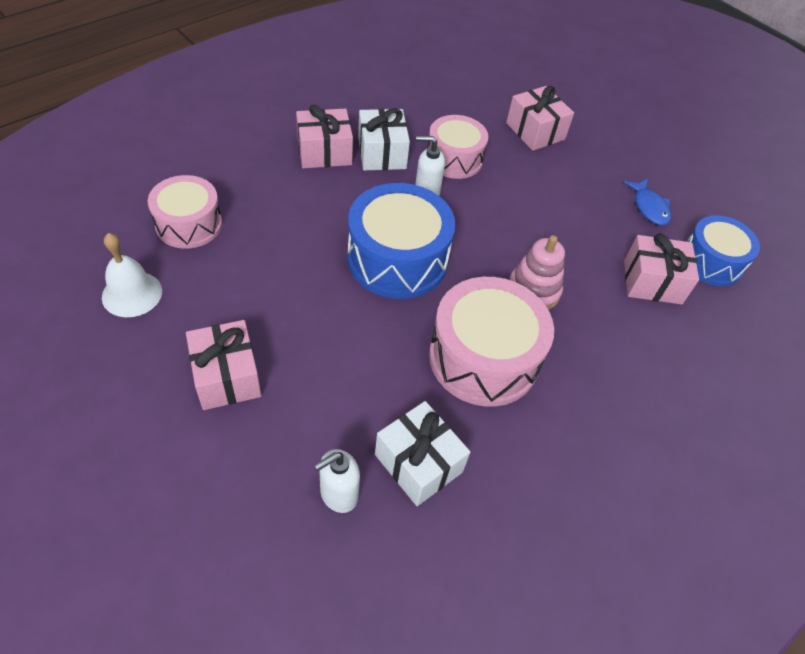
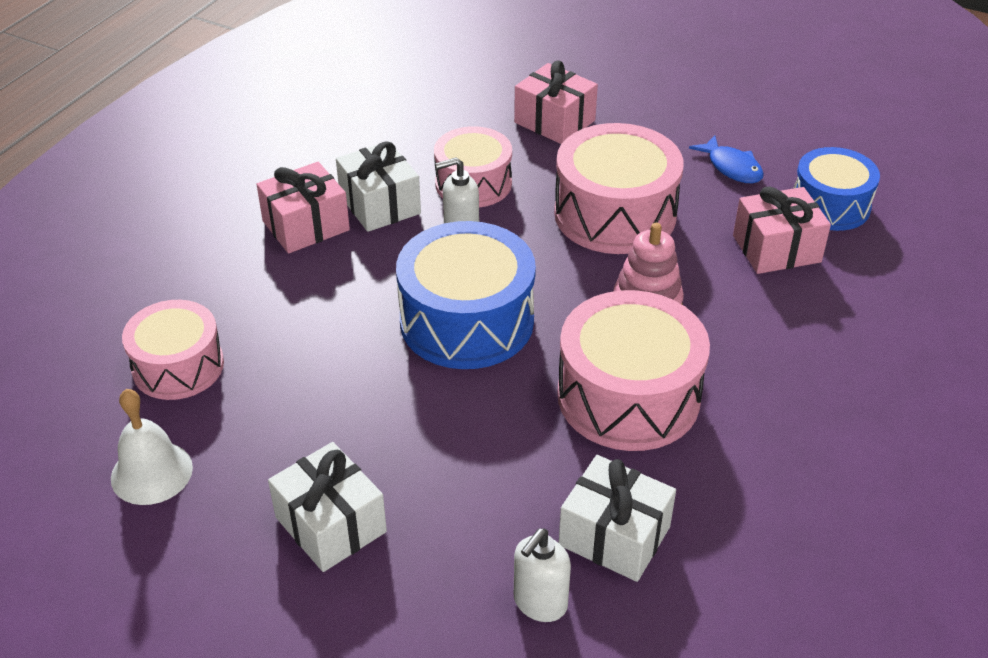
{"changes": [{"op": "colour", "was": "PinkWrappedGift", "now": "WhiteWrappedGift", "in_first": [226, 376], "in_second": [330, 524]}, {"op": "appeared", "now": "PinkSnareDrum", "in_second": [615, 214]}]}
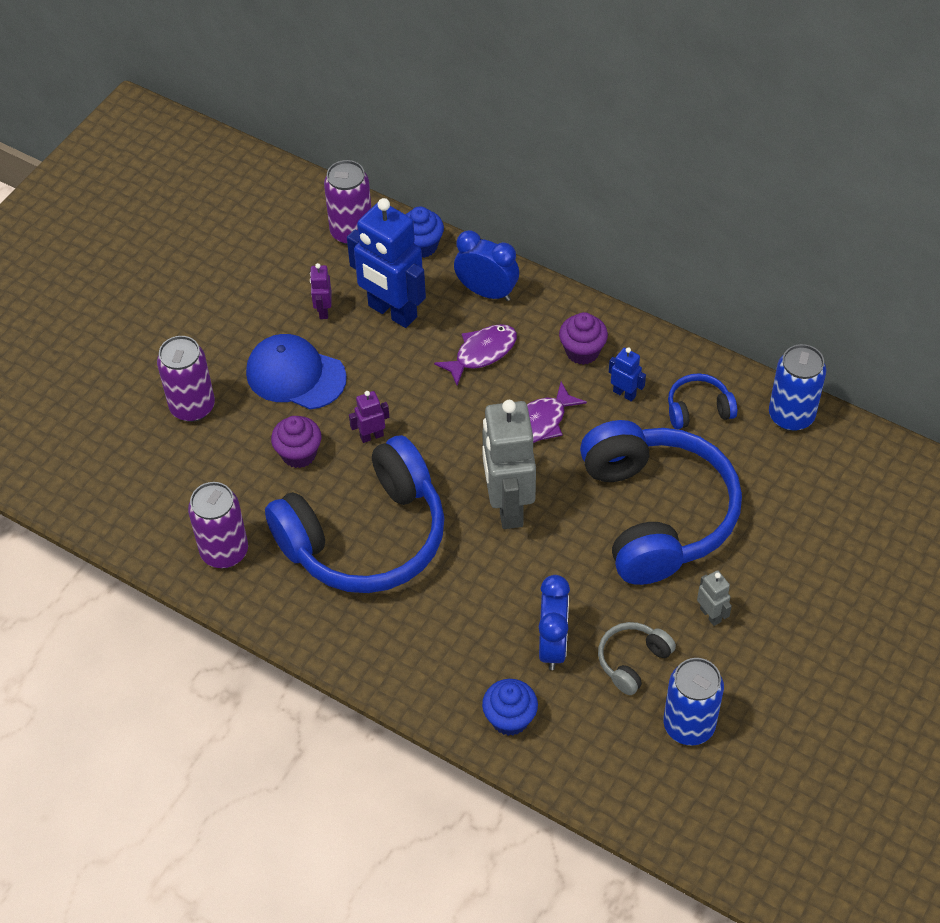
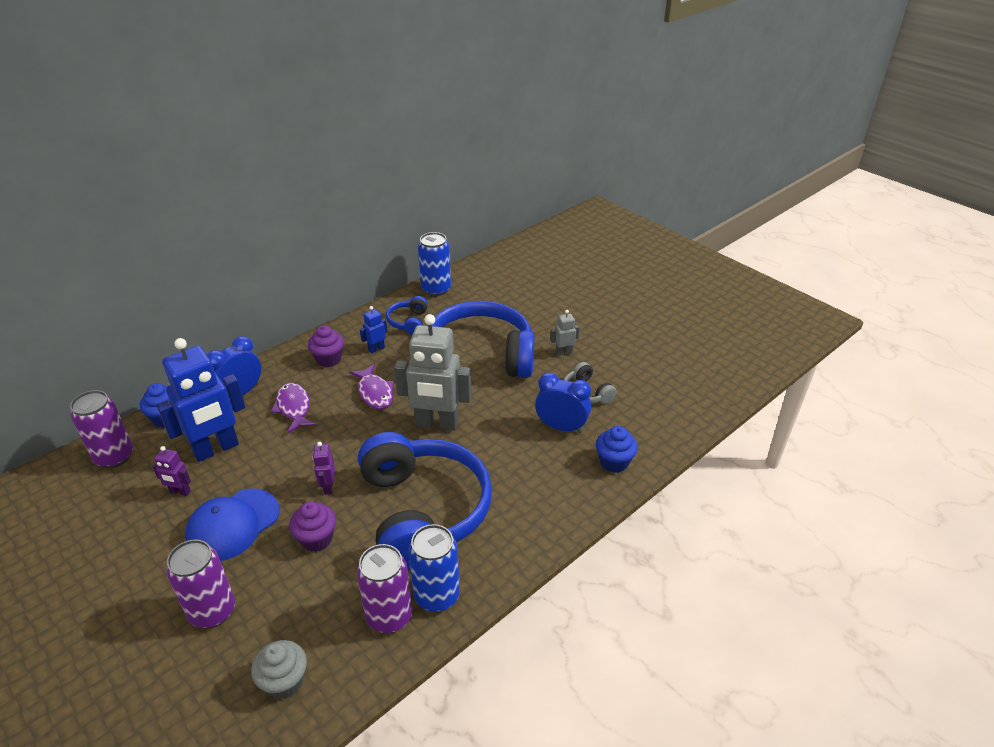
{"changes": [{"op": "appeared", "now": "AshGreyCupcake", "in_second": [284, 681]}, {"op": "relocated", "was": "BlueTin", "in_first": [689, 725], "in_second": [437, 596]}]}
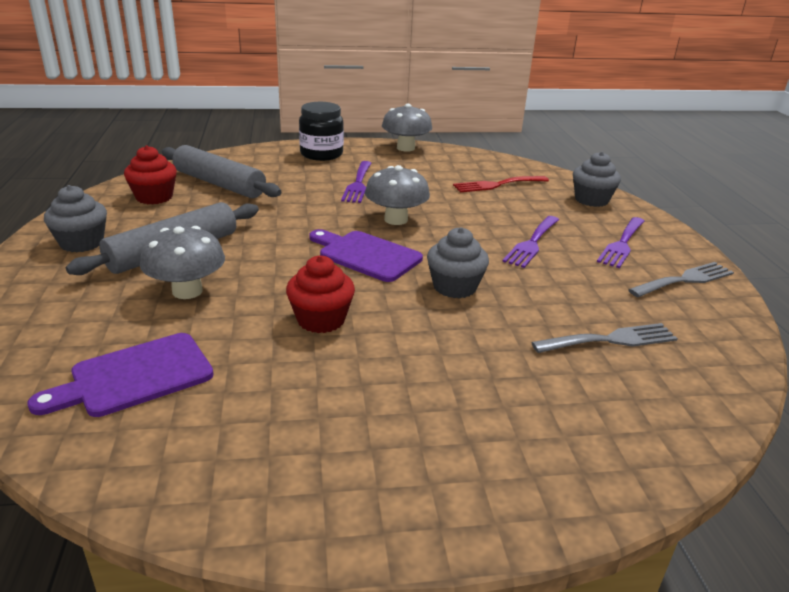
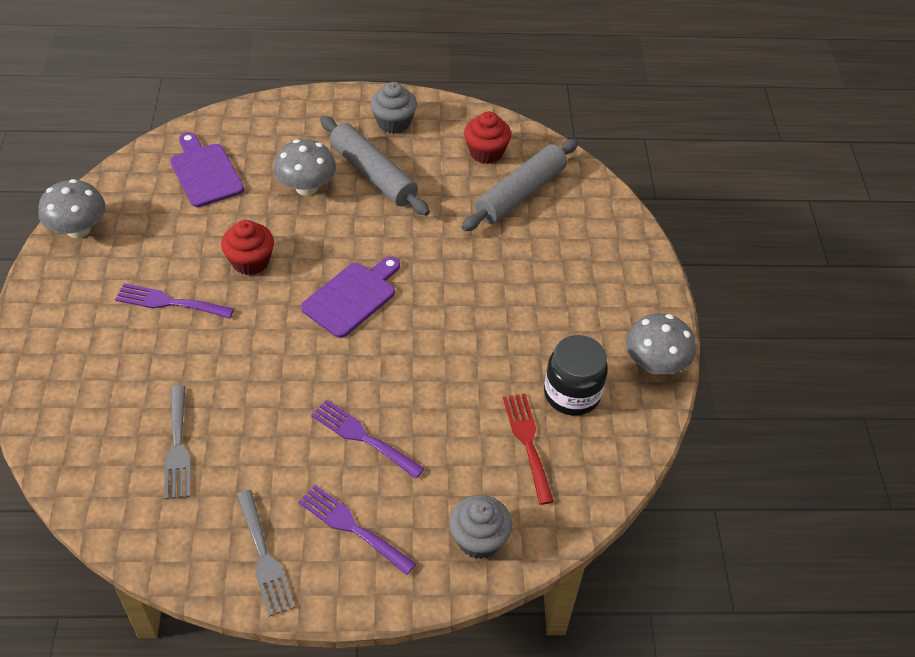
{"changes": [{"op": "relocated", "was": "AshGreyMushroom", "in_first": [396, 219], "in_second": [78, 229]}, {"op": "relocated", "was": "VioletFork", "in_first": [358, 184], "in_second": [169, 302]}, {"op": "relocated", "was": "BlackJar", "in_first": [321, 154], "in_second": [572, 394]}, {"op": "missing", "was": "AshGreyCupcake", "in_first": [454, 287]}]}
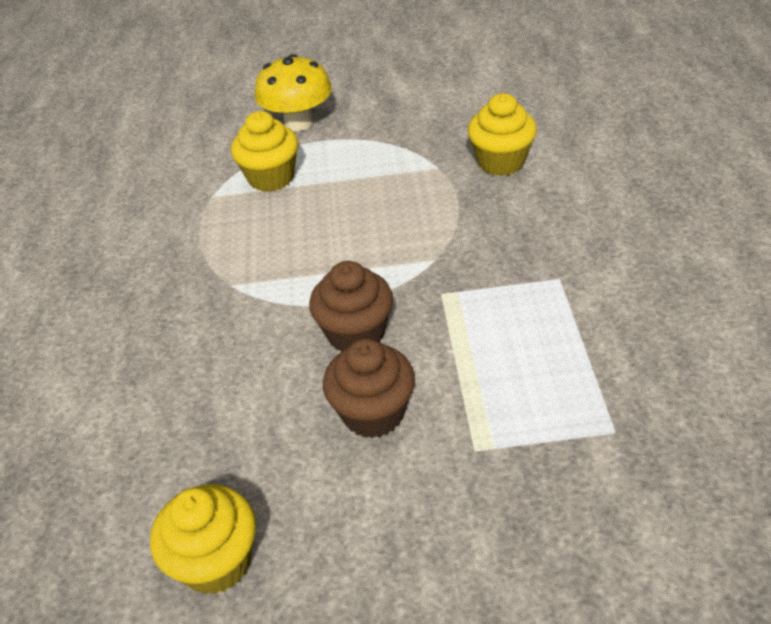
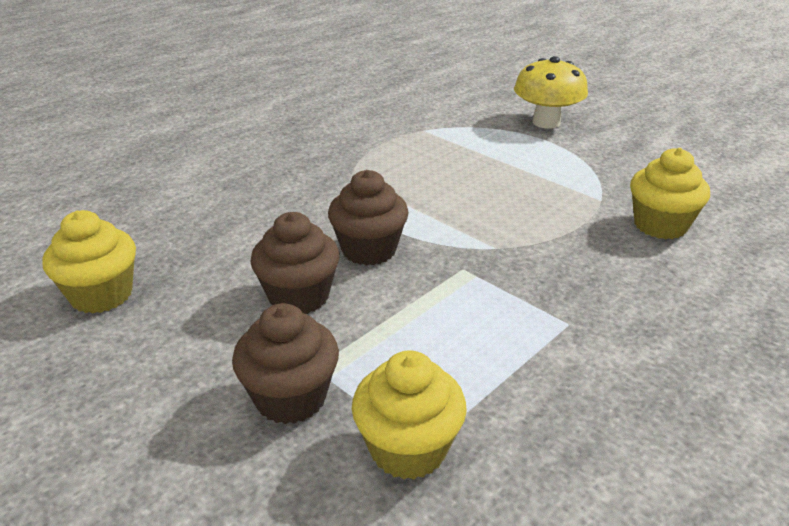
{"changes": [{"op": "appeared", "now": "DarkBrownCupcake", "in_second": [290, 398]}, {"op": "relocated", "was": "GoldenCupcake", "in_first": [271, 178], "in_second": [408, 449]}]}
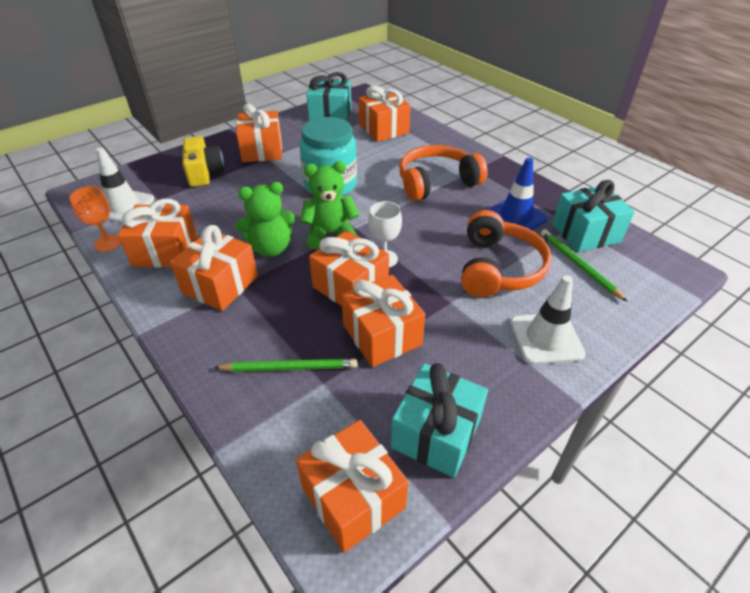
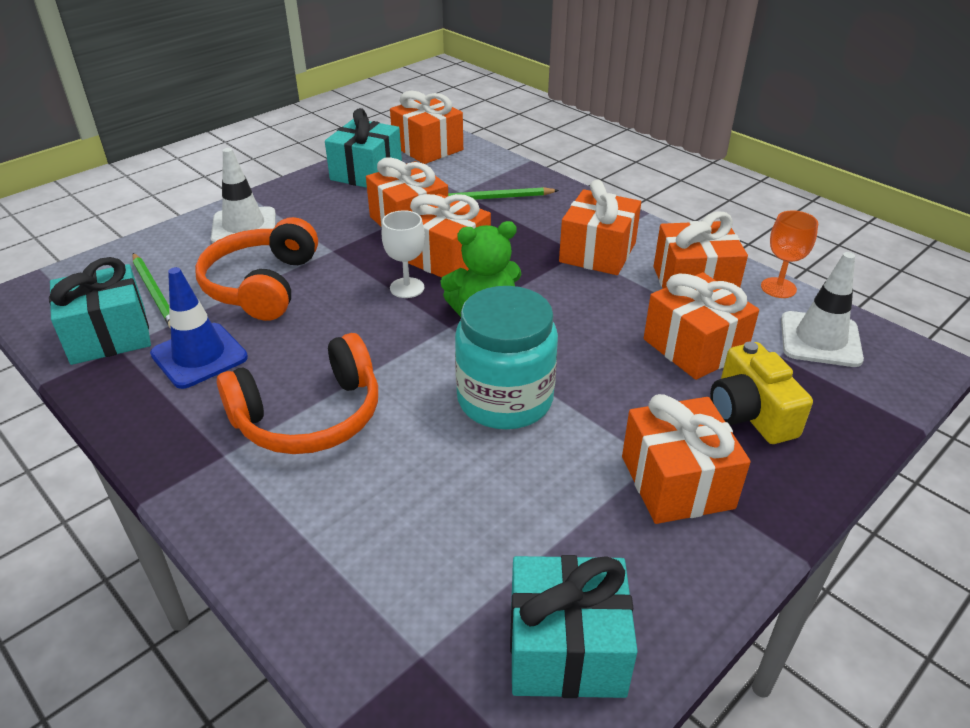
{"changes": [{"op": "relocated", "was": "OrangeColouredWrappedGift", "in_first": [384, 129], "in_second": [694, 347]}, {"op": "missing", "was": "GreenTeddy", "in_first": [271, 248]}]}
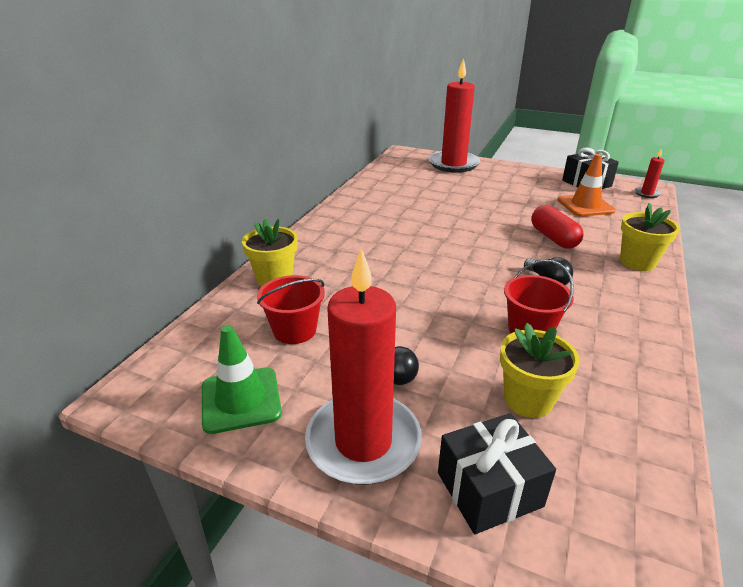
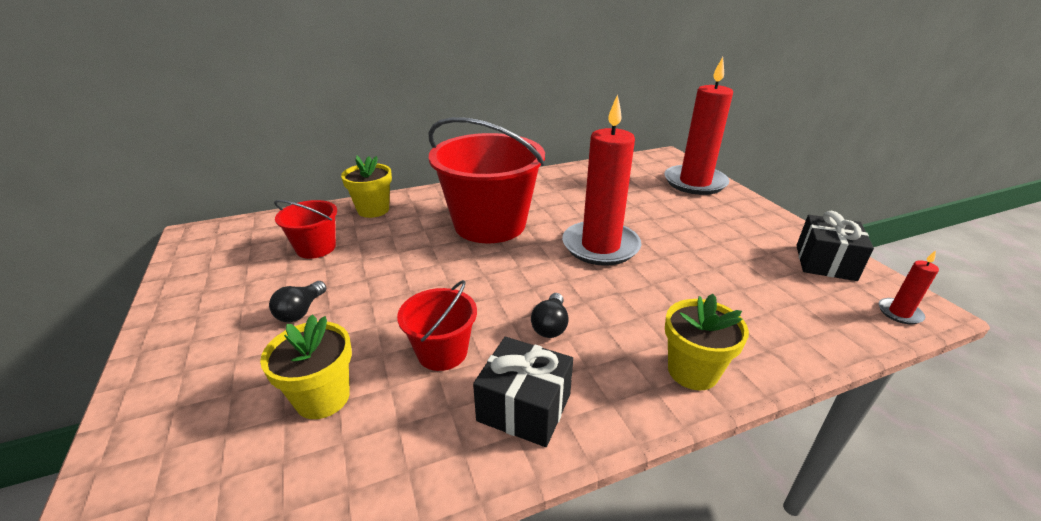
{"changes": [{"op": "appeared", "now": "ScarletSandBucket", "in_second": [490, 224]}, {"op": "relocated", "was": "BlackWrappedGift", "in_first": [489, 489], "in_second": [524, 407]}, {"op": "relocated", "was": "ScarletPillarCandle", "in_first": [363, 442], "in_second": [600, 246]}, {"op": "missing", "was": "GreenSafetyCone", "in_first": [241, 400]}, {"op": "missing", "was": "ScarletCapsule", "in_first": [553, 238]}, {"op": "missing", "was": "OrangeColouredSafetyCone", "in_first": [585, 206]}]}
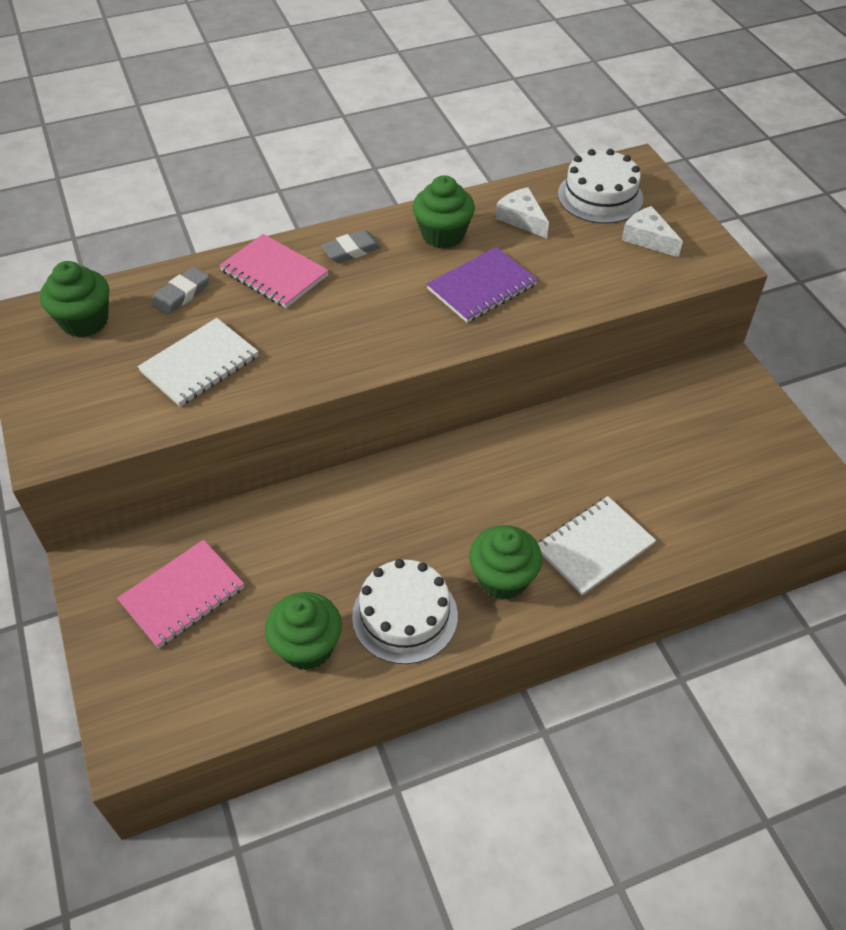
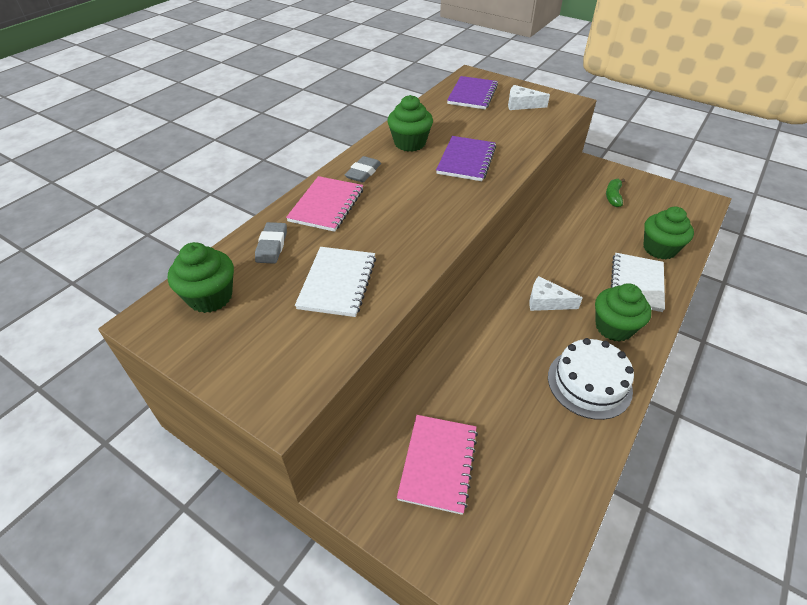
{"changes": [{"op": "spun", "was": "PinkExerciseBook", "in_first": [274, 273], "in_second": [326, 205], "clockwise": -75}, {"op": "exchanged", "was": "WhiteGateau", "now": "VioletExerciseBook", "in_first": [600, 196], "in_second": [472, 94]}, {"op": "relocated", "was": "WhiteCheeseWedge", "in_first": [522, 219], "in_second": [546, 301]}, {"op": "appeared", "now": "GreenBanana", "in_second": [613, 196]}, {"op": "relocated", "was": "GreenCupcake", "in_first": [307, 646], "in_second": [659, 249]}]}
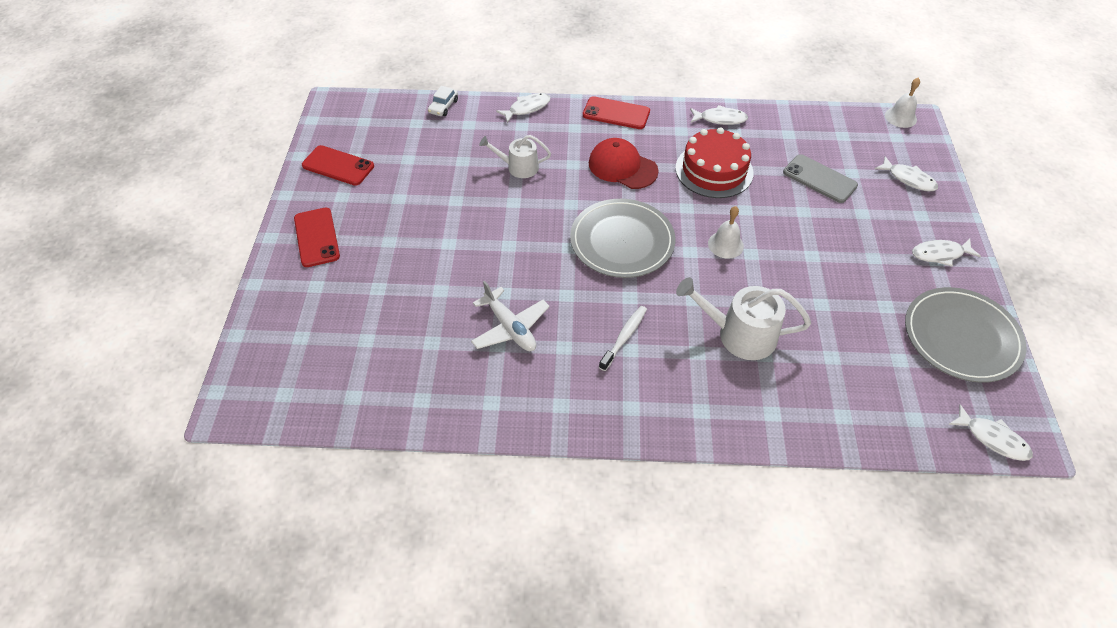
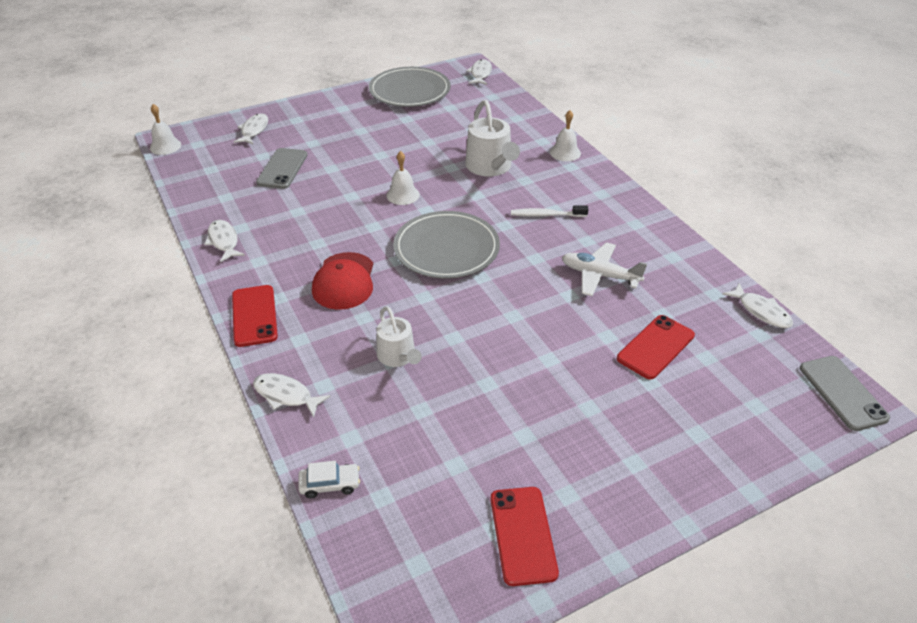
{"changes": [{"op": "appeared", "now": "WhiteHandBell", "in_second": [565, 152]}, {"op": "spun", "was": "WhitePlane", "in_first": [510, 327], "in_second": [600, 275], "clockwise": -90}, {"op": "relocated", "was": "ScarletSmartphone", "in_first": [317, 237], "in_second": [655, 347]}, {"op": "relocated", "was": "WhiteFishFigure", "in_first": [940, 254], "in_second": [761, 311]}, {"op": "appeared", "now": "AshGreySmartphone", "in_second": [842, 393]}, {"op": "missing", "was": "ScarletGateau", "in_first": [714, 170]}]}
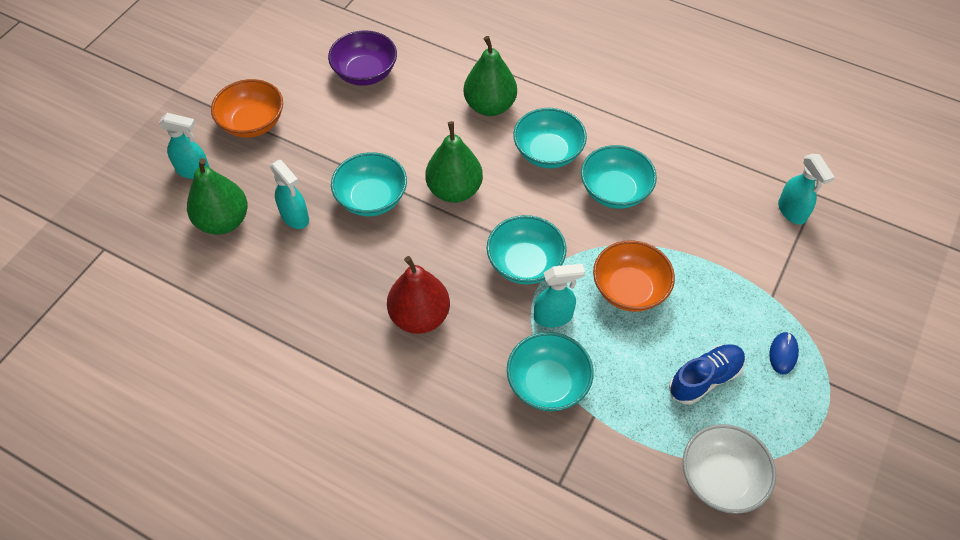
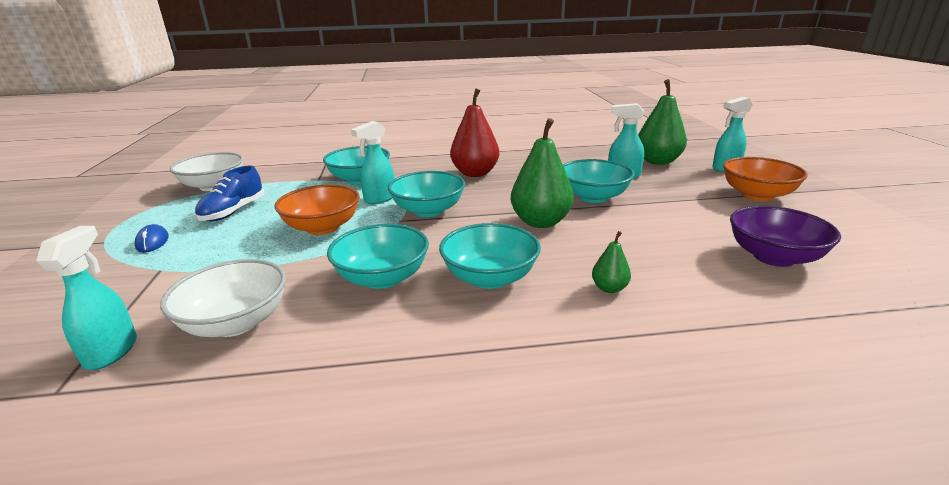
{"changes": [{"op": "spun", "was": "AquaSprayCleaner", "in_first": [792, 212], "in_second": [112, 351], "clockwise": 60}, {"op": "appeared", "now": "WhiteServingBowl", "in_second": [236, 322]}, {"op": "size", "was": "GreenPearFruit", "in_first": [490, 106], "in_second": [609, 288], "ratio": 0.48}]}
